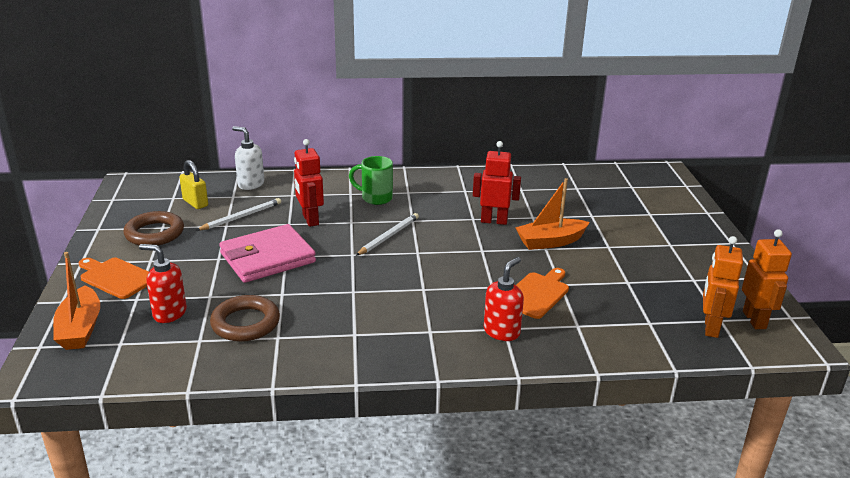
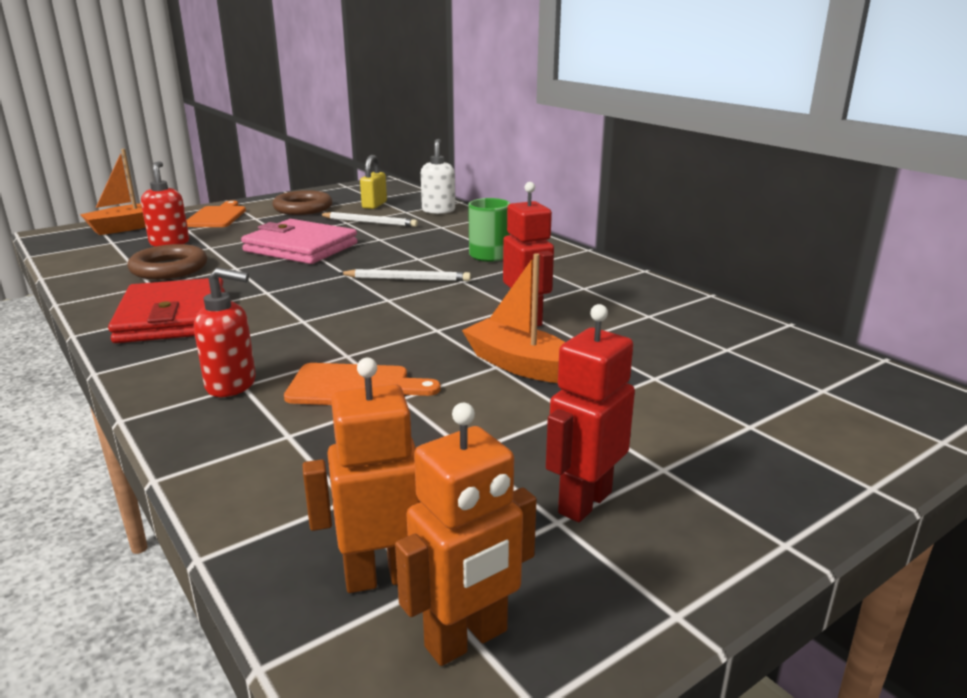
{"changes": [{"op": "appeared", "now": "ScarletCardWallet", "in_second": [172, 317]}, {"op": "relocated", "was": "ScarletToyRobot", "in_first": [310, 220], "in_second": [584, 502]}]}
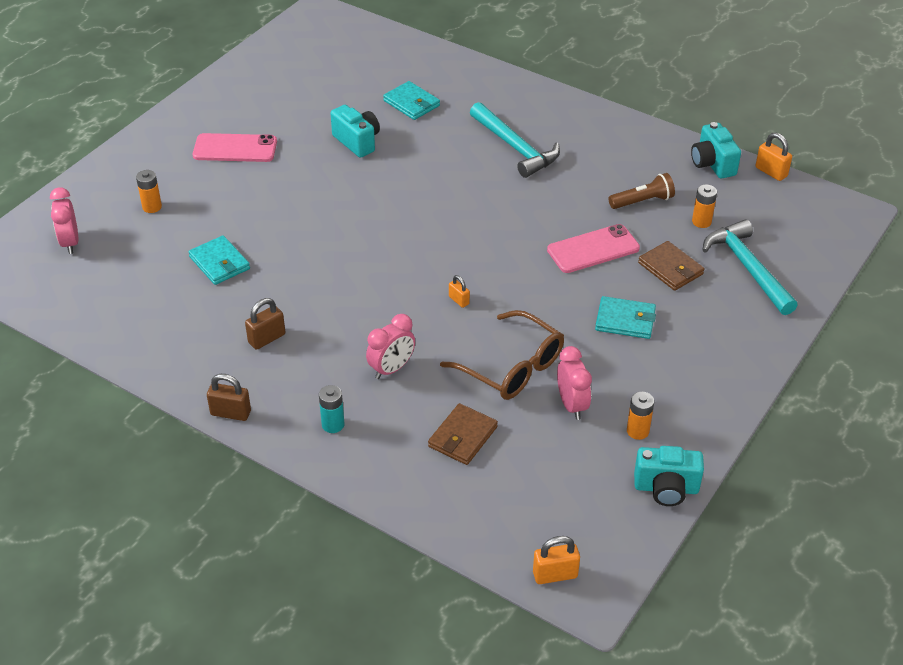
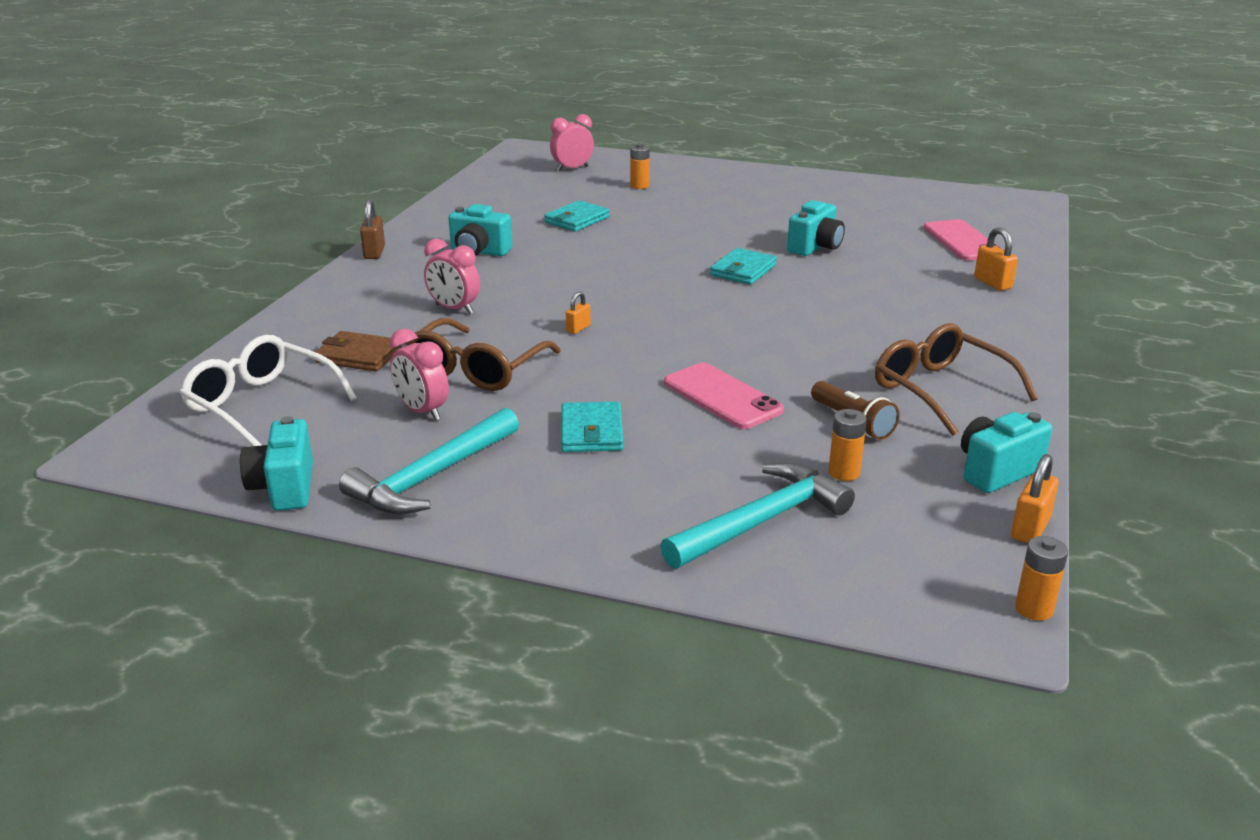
{"changes": [{"op": "appeared", "now": "WhiteGlasses", "in_second": [262, 405]}, {"op": "relocated", "was": "AquaCarpenter'sHammer", "in_first": [515, 147], "in_second": [432, 477]}, {"op": "spun", "was": "PinkBedsideClock", "in_first": [572, 405], "in_second": [422, 411], "clockwise": 75}, {"op": "exchanged", "was": "DarkBrownSmallLock", "now": "AquaPhotoCamera", "in_first": [267, 338], "in_second": [479, 252]}, {"op": "relocated", "was": "AquaCardWallet", "in_first": [411, 103], "in_second": [743, 270]}, {"op": "appeared", "now": "DarkBrownGlasses", "in_second": [941, 391]}, {"op": "relocated", "was": "PinkSmartphone", "in_first": [235, 148], "in_second": [962, 241]}, {"op": "relocated", "was": "OrangeColouredSmallLock", "in_first": [555, 574], "in_second": [992, 283]}, {"op": "relocated", "was": "OrangeColouredPowerCell", "in_first": [637, 431], "in_second": [1034, 609]}, {"op": "missing", "was": "AquaPowerCell", "in_first": [333, 425]}, {"op": "missing", "was": "DarkBrownCardWallet", "in_first": [670, 268]}]}
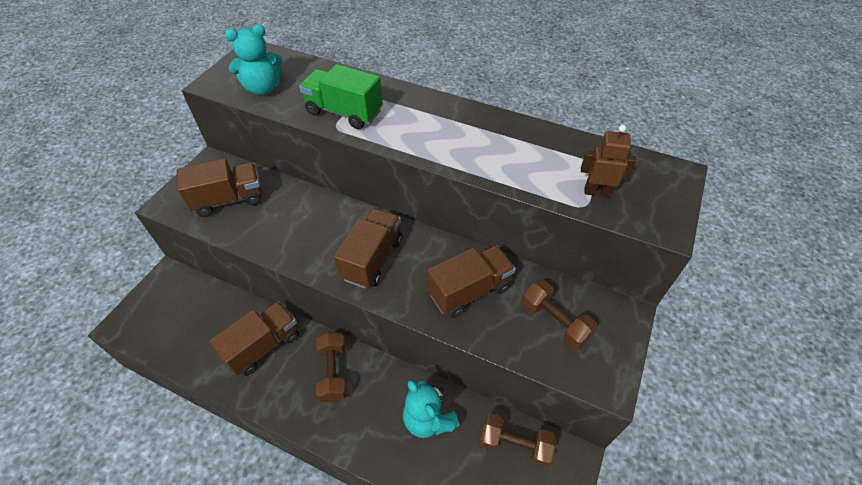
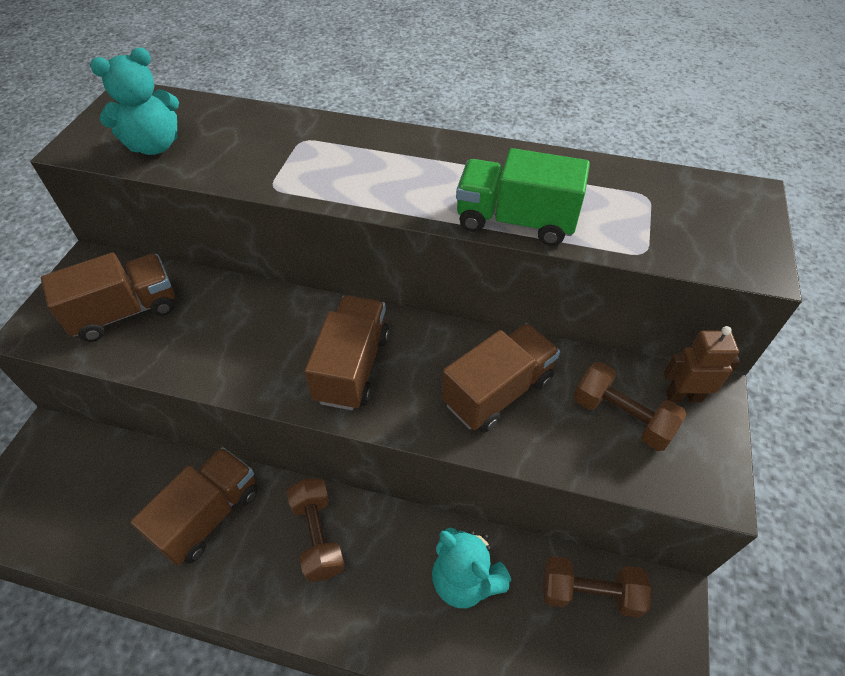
{"changes": [{"op": "relocated", "was": "GreenLorry", "in_first": [344, 112], "in_second": [515, 221]}, {"op": "relocated", "was": "DarkBrownToyRobot", "in_first": [597, 192], "in_second": [683, 396]}]}
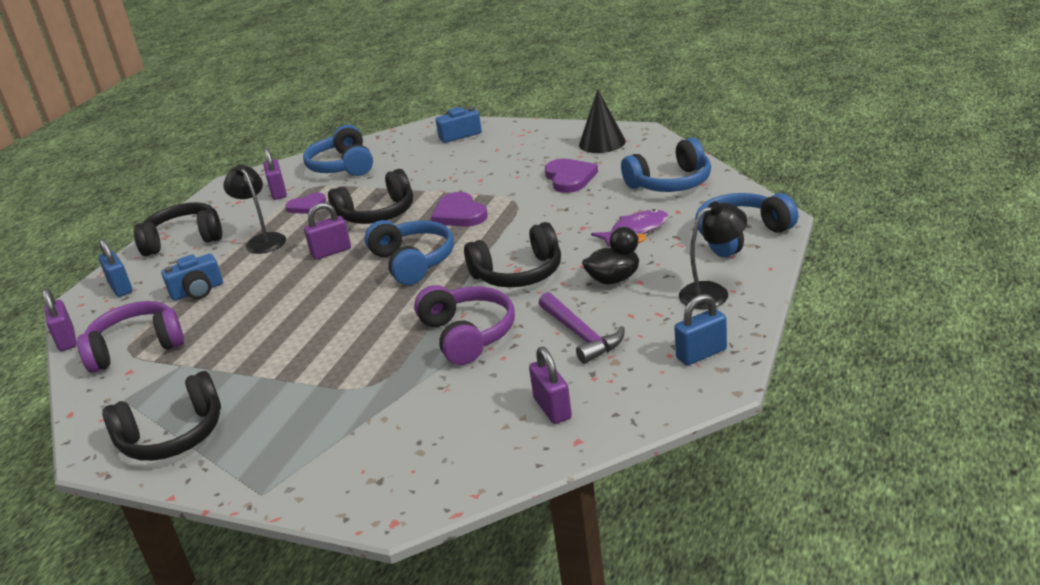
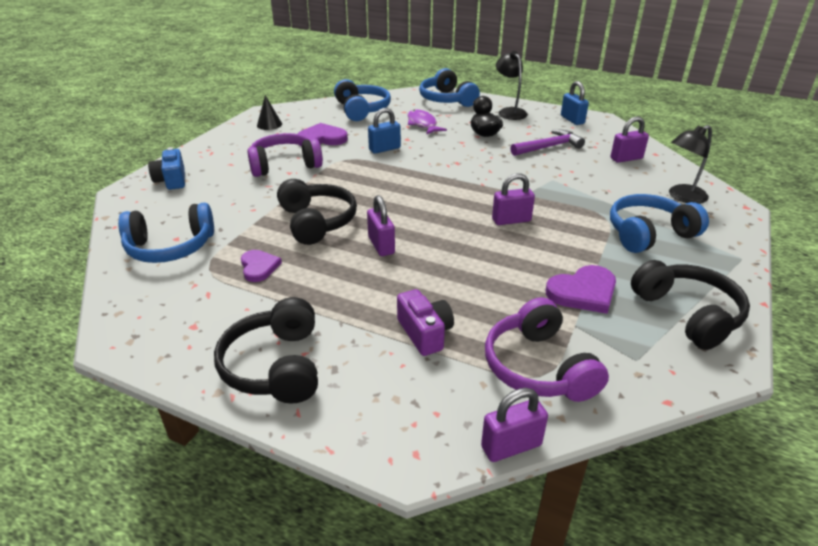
{"changes": [{"op": "relocated", "was": "VioletOverEarHeadphones", "in_first": [467, 335], "in_second": [285, 165]}, {"op": "size", "was": "BlackSolidCone", "in_first": [602, 143], "in_second": [269, 124], "ratio": 0.65}, {"op": "relocated", "was": "BlueSmallLock", "in_first": [121, 288], "in_second": [384, 149]}, {"op": "colour", "was": "BluePhotoCamera", "now": "VioletPhotoCamera", "in_first": [197, 291], "in_second": [425, 333]}, {"op": "relocated", "was": "VioletSmallLock", "in_first": [278, 192], "in_second": [511, 220]}, {"op": "relocated", "was": "VioletLoveHeart", "in_first": [459, 214], "in_second": [583, 292]}, {"op": "relocated", "was": "BlueOverEarHeadphones", "in_first": [413, 262], "in_second": [649, 234]}, {"op": "relocated", "was": "BlackReadingLamp", "in_first": [263, 240], "in_second": [682, 197]}, {"op": "missing", "was": "BlackOverEarHeadphones", "in_first": [518, 273]}]}
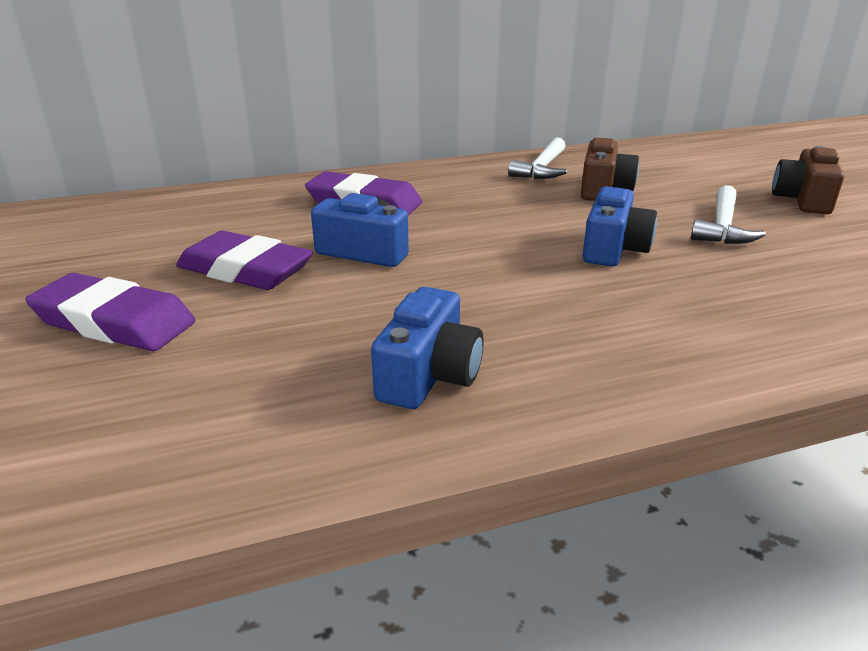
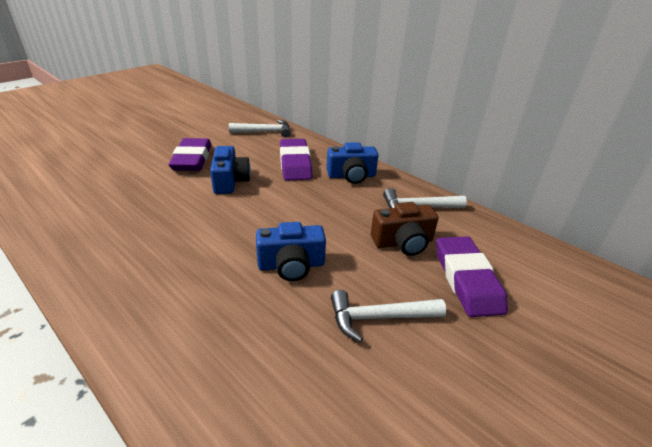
{"changes": [{"op": "appeared", "now": "WhiteCarpenter'sHammer", "in_second": [264, 132]}, {"op": "relocated", "was": "BluePhotoCamera", "in_first": [429, 375], "in_second": [351, 176]}, {"op": "relocated", "was": "VioletPencilEraser", "in_first": [114, 322], "in_second": [467, 279]}, {"op": "missing", "was": "DarkBrownPhotoCamera", "in_first": [802, 200]}]}
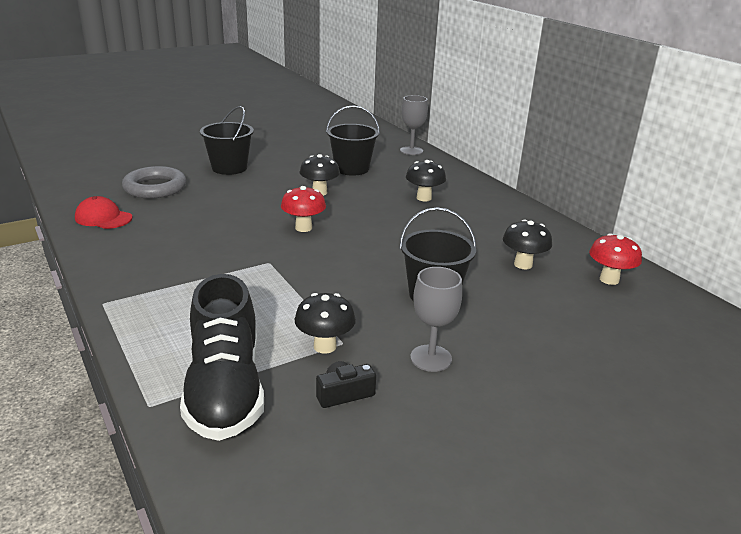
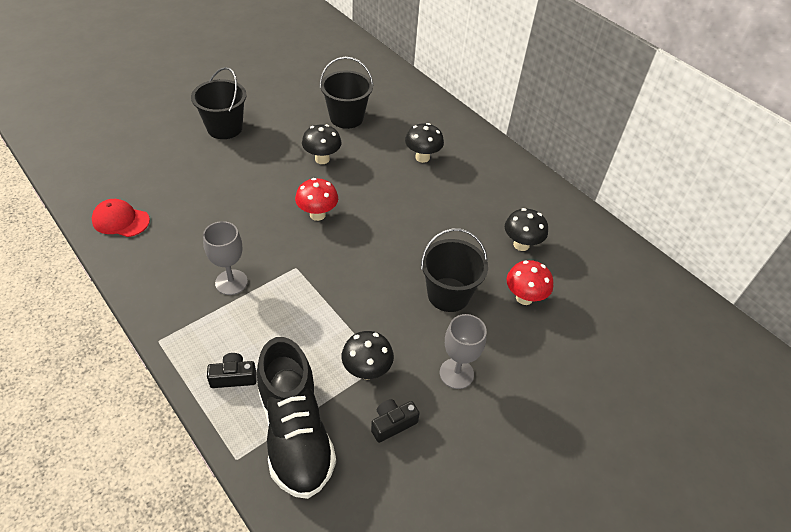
{"changes": [{"op": "relocated", "was": "AshGreyGoblet", "in_first": [411, 151], "in_second": [231, 282]}, {"op": "appeared", "now": "BlackPhotoCamera", "in_second": [233, 377]}, {"op": "relocated", "was": "ScarletMushroom", "in_first": [609, 279], "in_second": [524, 298]}, {"op": "missing", "was": "AshGreyTorus", "in_first": [155, 188]}]}
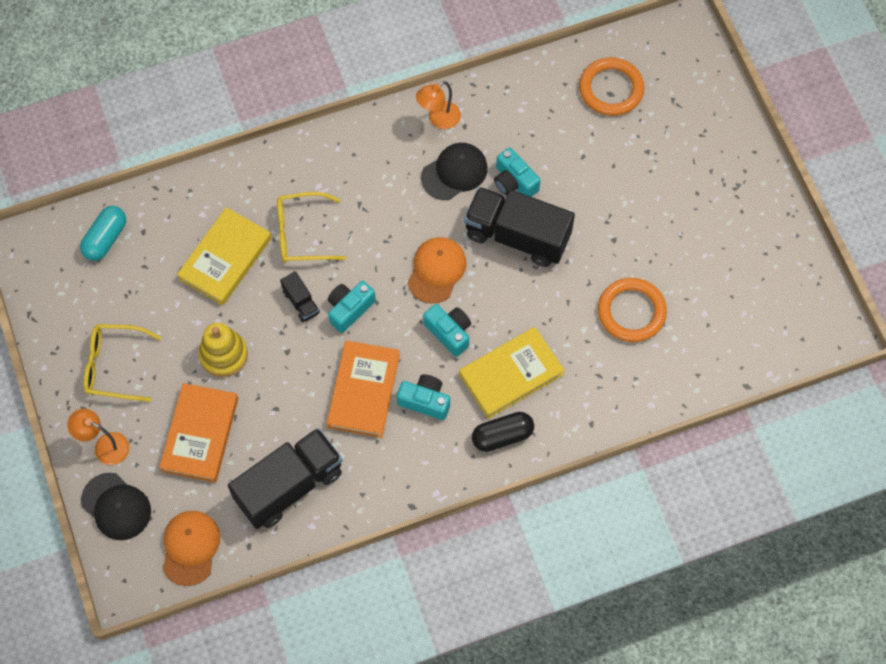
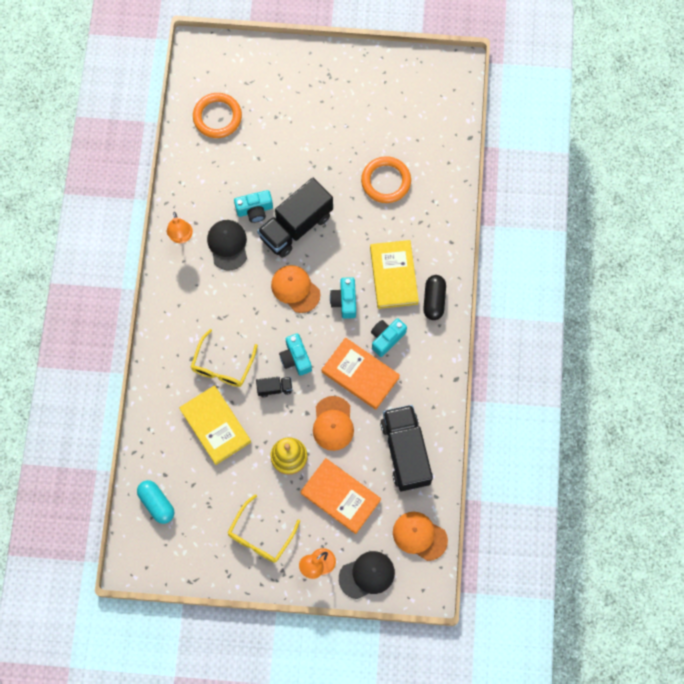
{"changes": [{"op": "appeared", "now": "OrangeColouredCap", "in_second": [333, 423]}, {"op": "spun", "was": "AquaPhotoCamera", "in_first": [449, 332], "in_second": [345, 301], "clockwise": -75}]}
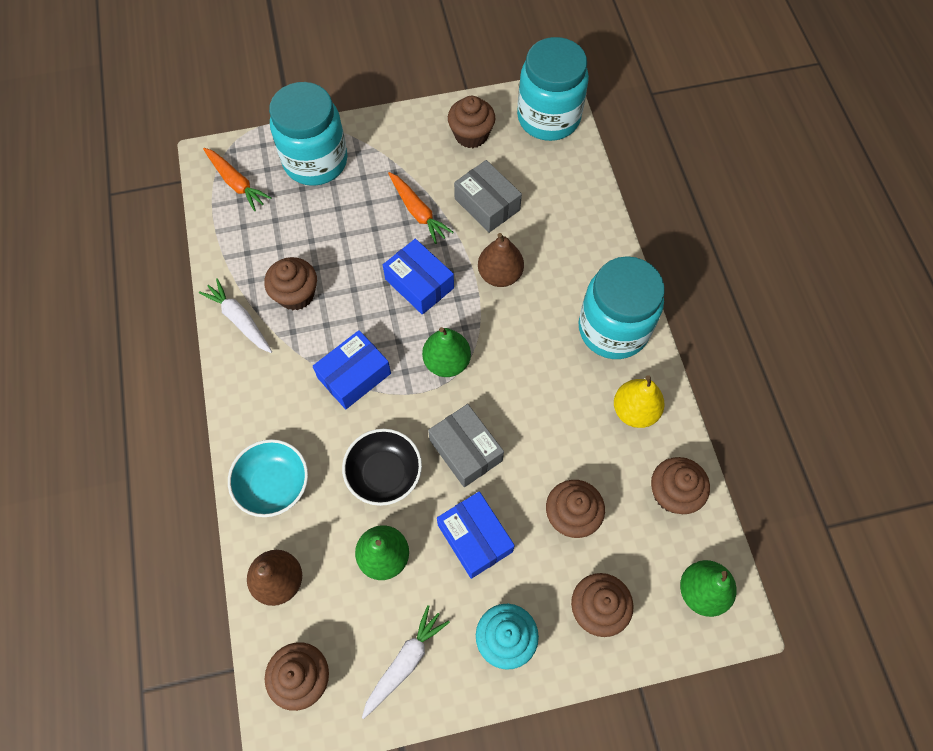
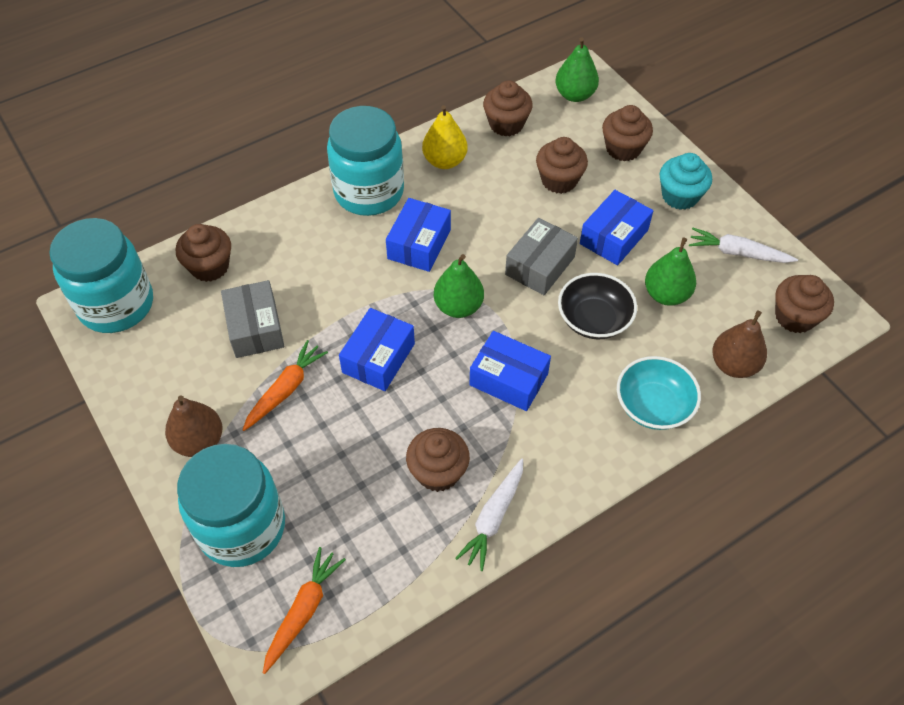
{"changes": [{"op": "relocated", "was": "DarkBrownPearFruit", "in_first": [500, 275], "in_second": [199, 441]}, {"op": "relocated", "was": "DarkBrownCupcake", "in_first": [471, 135], "in_second": [209, 266]}, {"op": "spun", "was": "AshGreyPackage", "in_first": [487, 204], "in_second": [255, 328], "clockwise": -45}, {"op": "appeared", "now": "BluePackage", "in_second": [419, 244]}]}
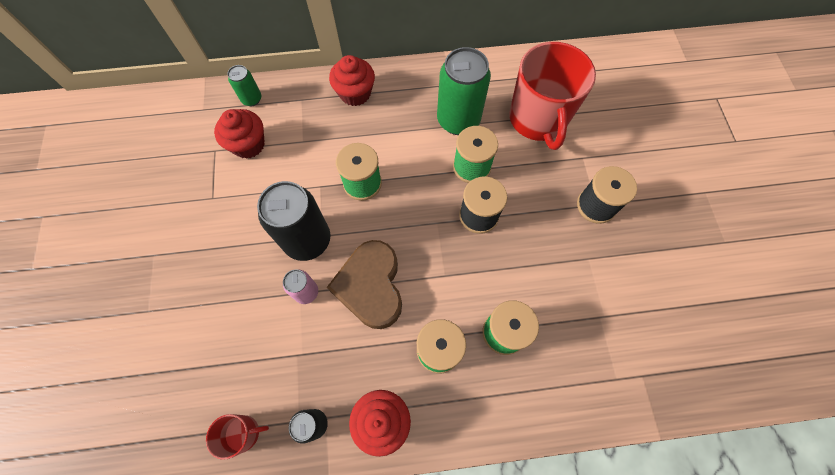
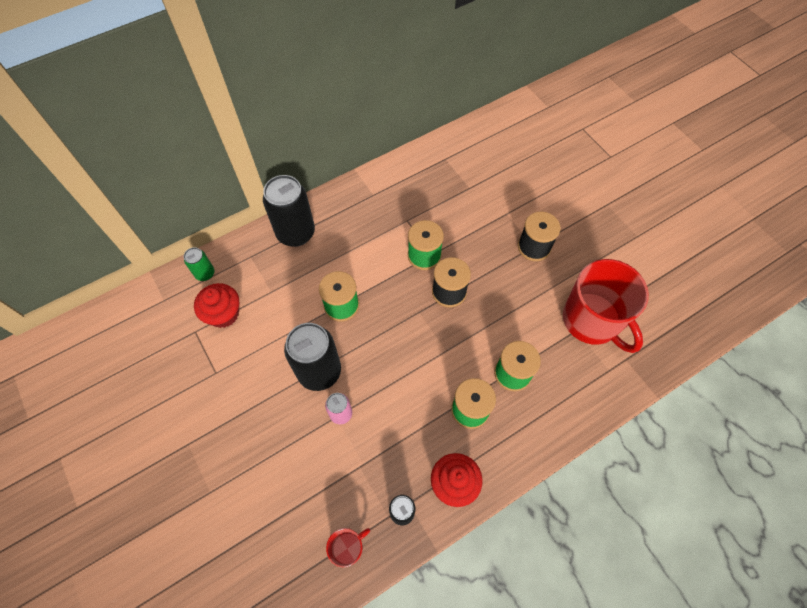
{"changes": [{"op": "exchanged", "was": "ScarletCupcake", "now": "BlackTin", "in_first": [355, 93], "in_second": [296, 233]}, {"op": "relocated", "was": "ScarletCoffeeMug", "in_first": [538, 119], "in_second": [592, 320]}, {"op": "missing", "was": "DarkBrownLoveHeart", "in_first": [371, 287]}, {"op": "missing", "was": "GreenTin", "in_first": [458, 120]}]}
